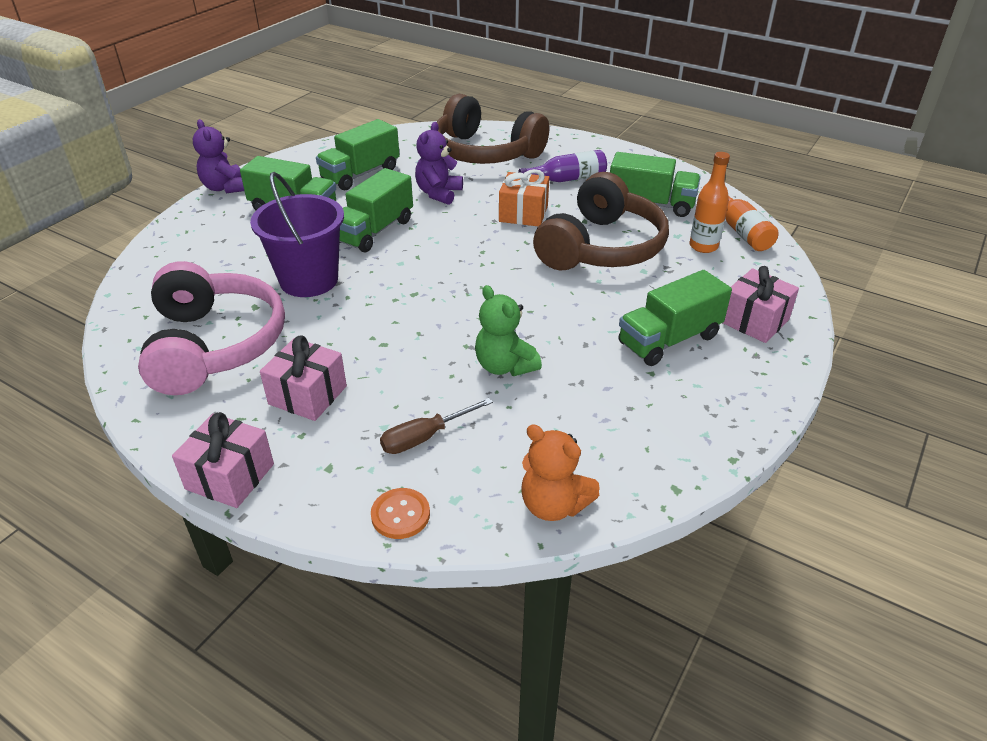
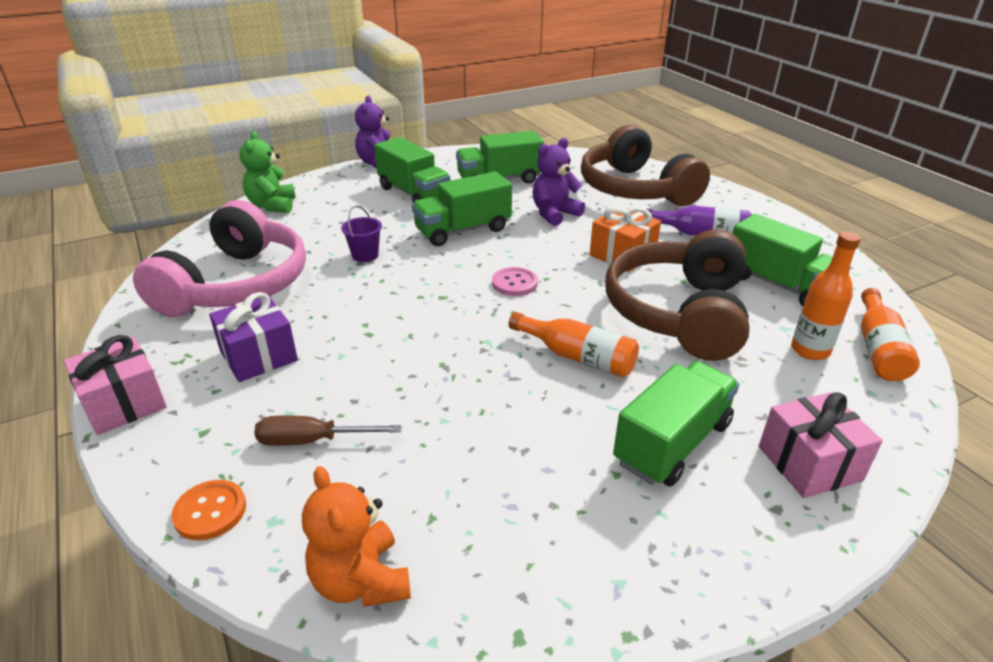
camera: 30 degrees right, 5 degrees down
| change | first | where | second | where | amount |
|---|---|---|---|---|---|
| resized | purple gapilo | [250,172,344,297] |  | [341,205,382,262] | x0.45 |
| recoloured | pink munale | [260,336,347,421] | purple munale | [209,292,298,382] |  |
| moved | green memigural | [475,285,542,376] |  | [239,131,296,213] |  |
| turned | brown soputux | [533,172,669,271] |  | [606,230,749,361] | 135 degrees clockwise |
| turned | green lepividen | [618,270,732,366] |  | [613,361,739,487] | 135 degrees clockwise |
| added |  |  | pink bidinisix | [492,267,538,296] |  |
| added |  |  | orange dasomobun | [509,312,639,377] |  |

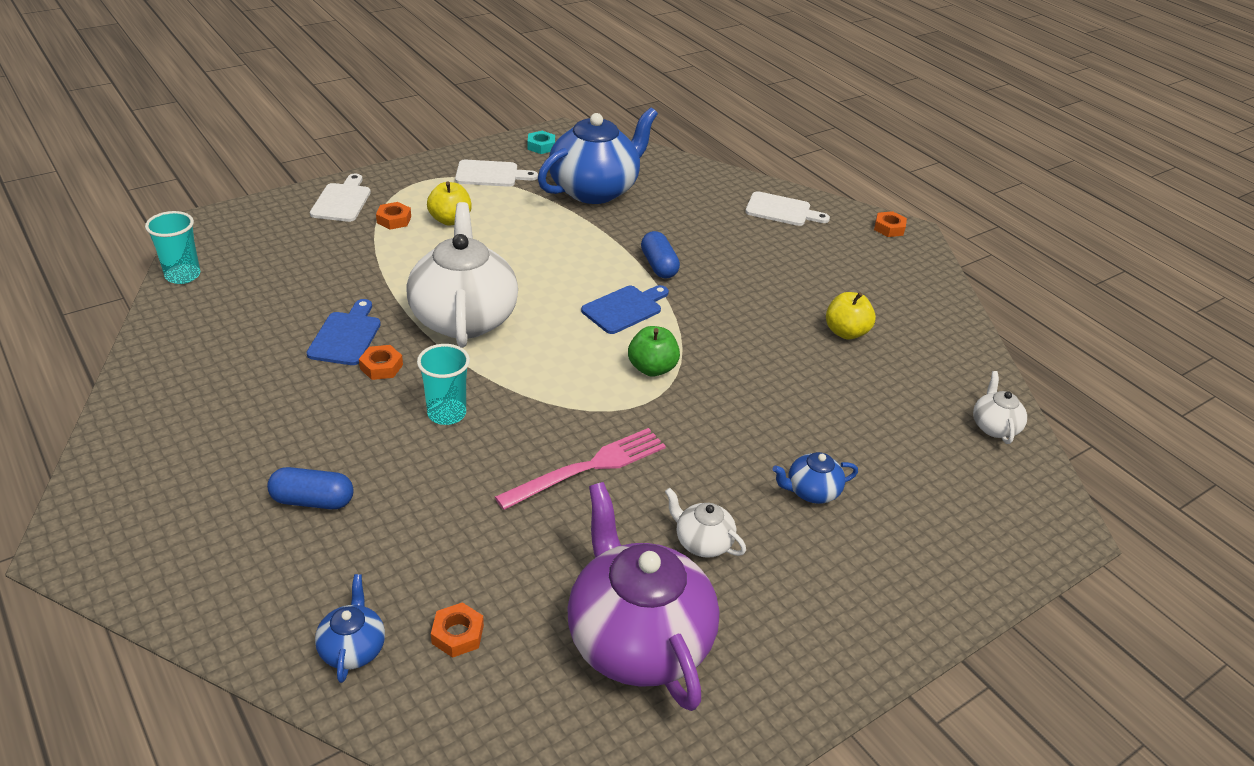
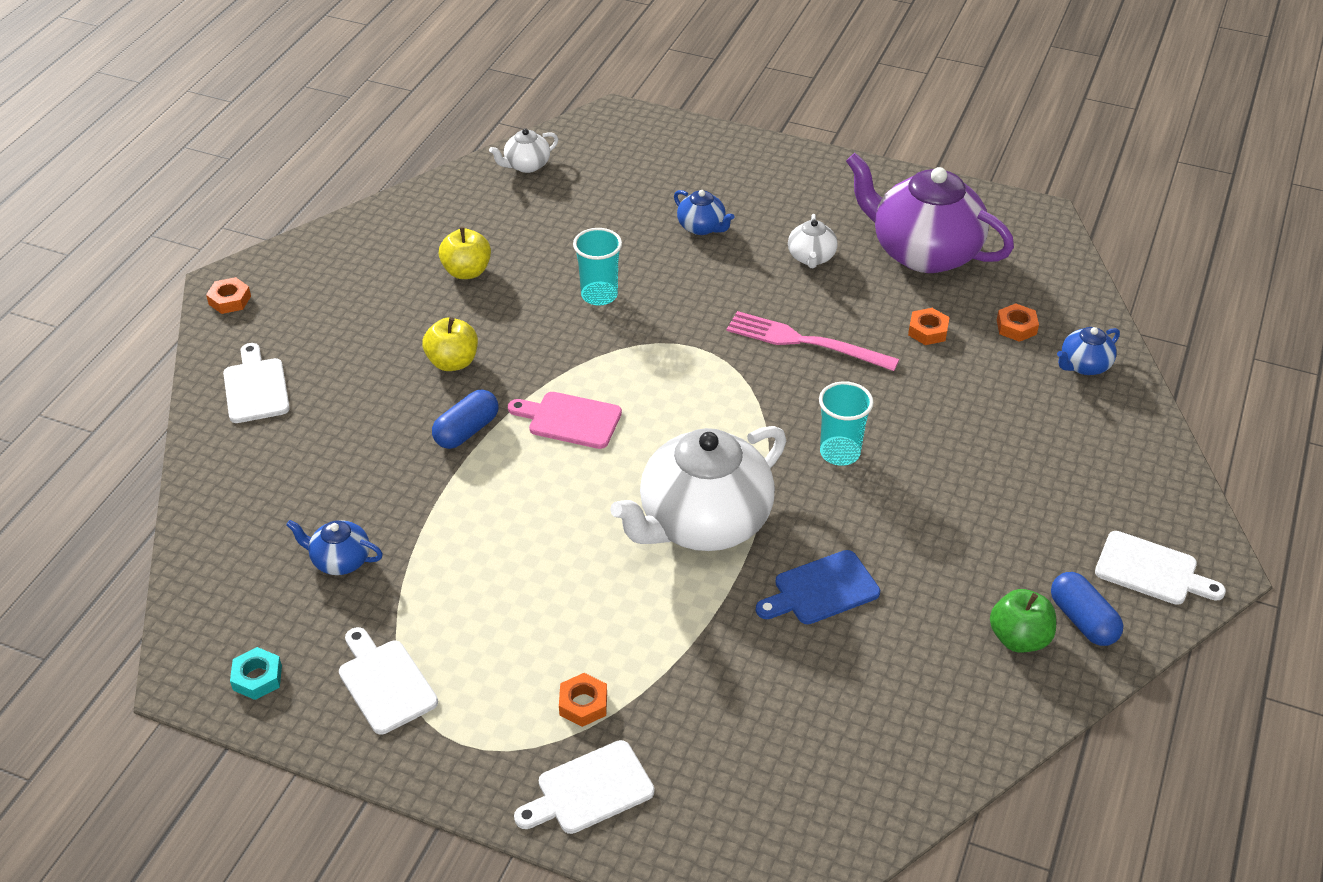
camera: 120 degrees left, 5 degrees up
| change | first | where | second | where | amount |
|---|---|---|---|---|---|
| moved | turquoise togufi | [145,211,200,284] |  | [573,228,622,306] |  |
| moved | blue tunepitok | [267,467,354,509] |  | [1051,572,1123,646] |  |
| moved | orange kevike | [359,345,403,380] |  | [908,308,950,345] |  |
| moved | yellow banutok | [427,181,472,226] |  | [422,317,478,371] |  |
| resized | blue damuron | [538,108,658,204] |  | [286,520,383,575] | x0.44 |
| turned | purple damuron | [567,482,720,711] |  | [846,153,1014,273] | 90 degrees clockwise |
| recoloured | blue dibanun | [581,285,669,334] | pink dibanun | [508,392,622,449] |  |
| moved | green banutok | [628,326,680,377] |  | [990,589,1056,652] |  |
| added |  |  | white dibanun | [1095,531,1226,605] |  |

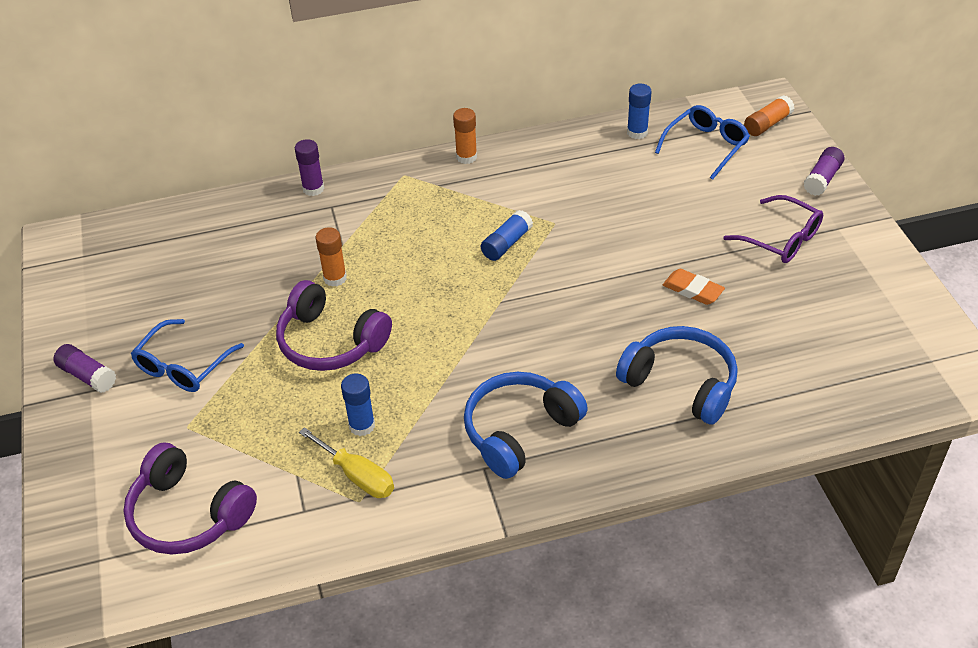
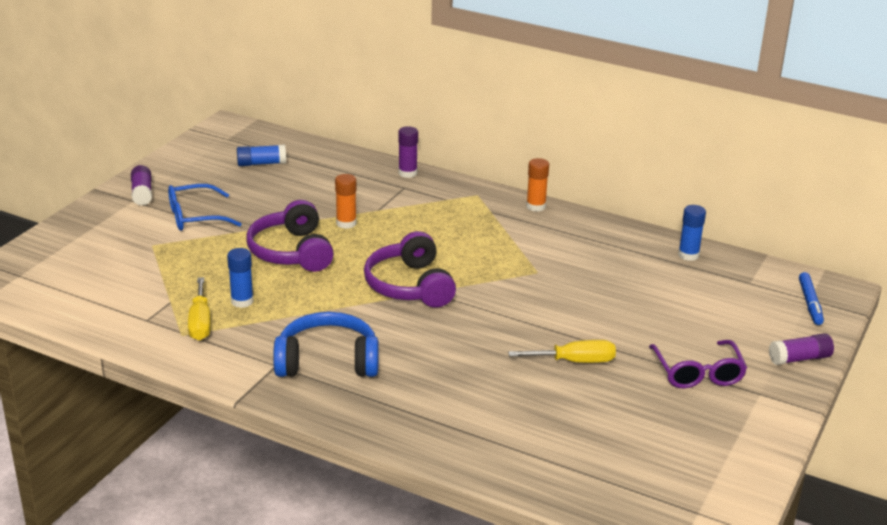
camera: 40 degrees right, 15 degrees down
| change | first | where | second | where | amount |
|---|---|---|---|---|---|
| moved | purple soputux | [123,443,257,554] |  | [364,231,456,307] |  |
| moved | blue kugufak | [481,210,533,261] |  | [237,145,286,166] |  |
| removed | blue soputux | [616,326,738,425] |  |  |  |
| removed | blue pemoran | [655,105,750,180] |  |  |  |
| replaced | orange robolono | [663,269,725,305] | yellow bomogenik | [508,340,616,363] |  |
| replaced | orange kugufak | [744,95,794,136] | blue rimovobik | [799,272,824,325] |  |

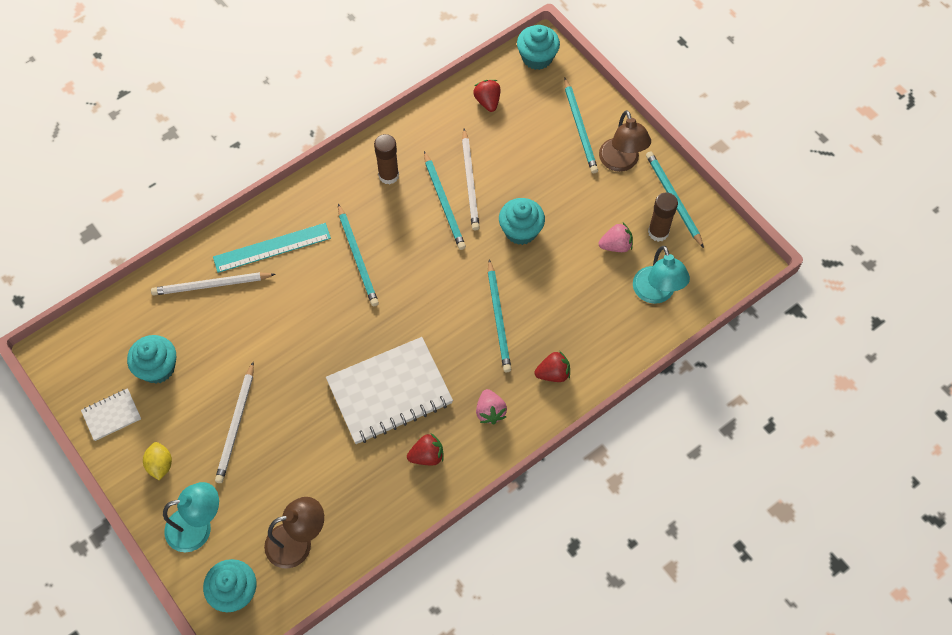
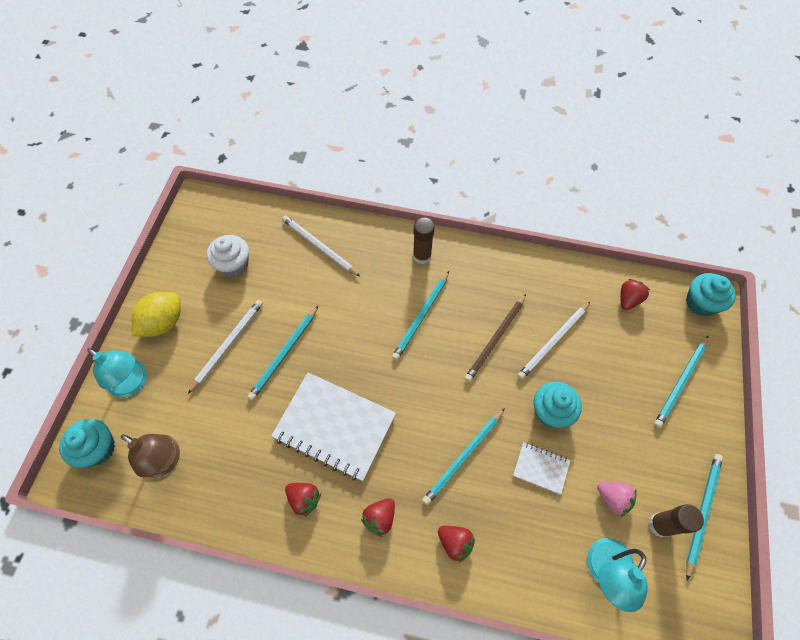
camera: 50 degrees right, 0 degrees up
| change | first | where | second | where | amount |
|---|---|---|---|---|---|
| moved | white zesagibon | [81,388,141,441] |  | [513,442,570,494] |  |
| recoloured | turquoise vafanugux | [127,335,176,384] | white vafanugux | [207,235,249,277] |  |
| resized | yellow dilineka | [143,442,172,480] |  | [132,292,181,337] | x1.66 |
| removed | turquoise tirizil | [213,223,331,273] |  |  |  |
| turned | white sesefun | [215,362,254,483] |  | [188,300,263,394] | 150 degrees clockwise |
| moved | brown kugufak | [374,134,399,184] |  | [413,217,435,264] |  |
| moved | turquoise sesefun | [424,151,466,250] |  | [247,306,318,400] |  |
| recoloured | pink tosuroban | [476,389,507,424] | red tosuroban | [361,498,395,537] |  |
| removed | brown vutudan | [599,110,651,172] |  |  |  |
| added |  |  | brown sesefun | [464,294,526,382] |  |

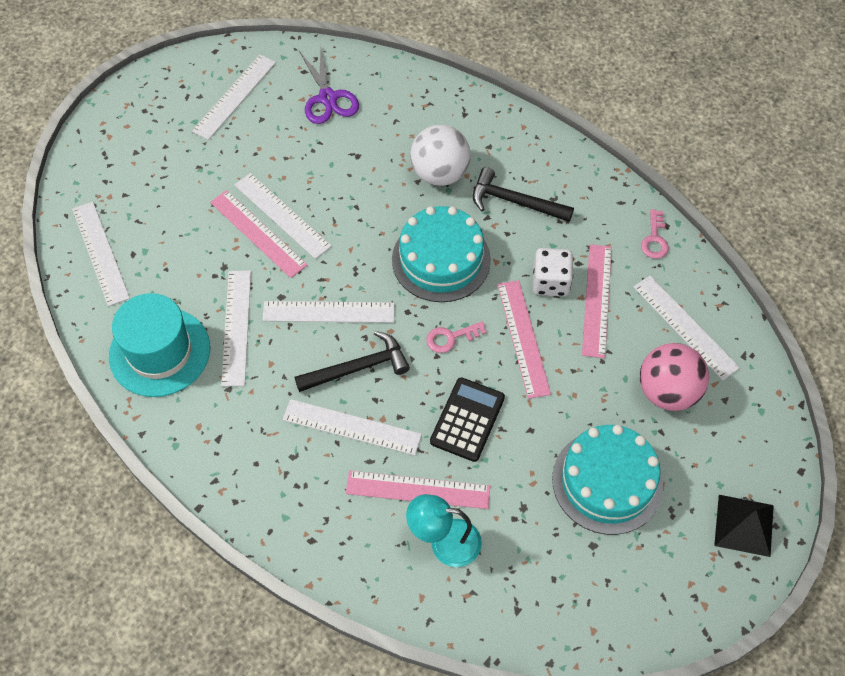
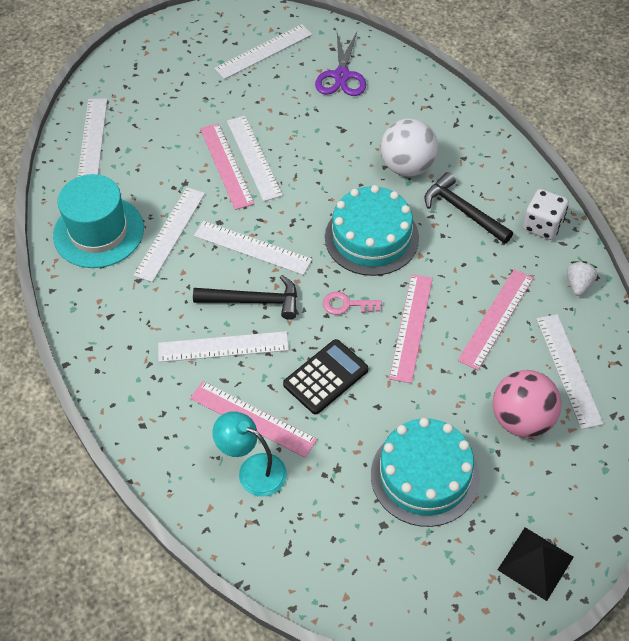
camera: 25 degrees right, 5 degrees down
| change | first | where | second | where | amount |
|---|---|---|---|---|---|
| turned | white tirizil | [283,399,422,455] |  | [158,331,289,362] | 45 degrees counterclockwise |
| moved | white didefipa | [533,248,574,297] |  | [523,189,569,240] |  |
| replaced | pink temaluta | [641,209,669,259] | white tosuroban | [567,261,598,296] |  |

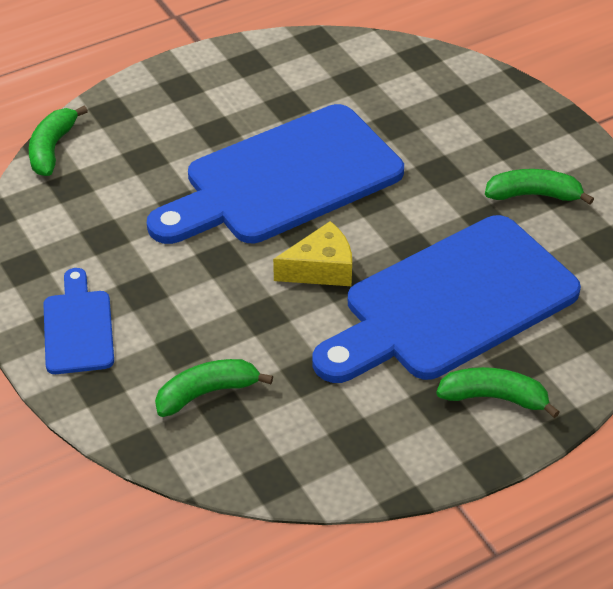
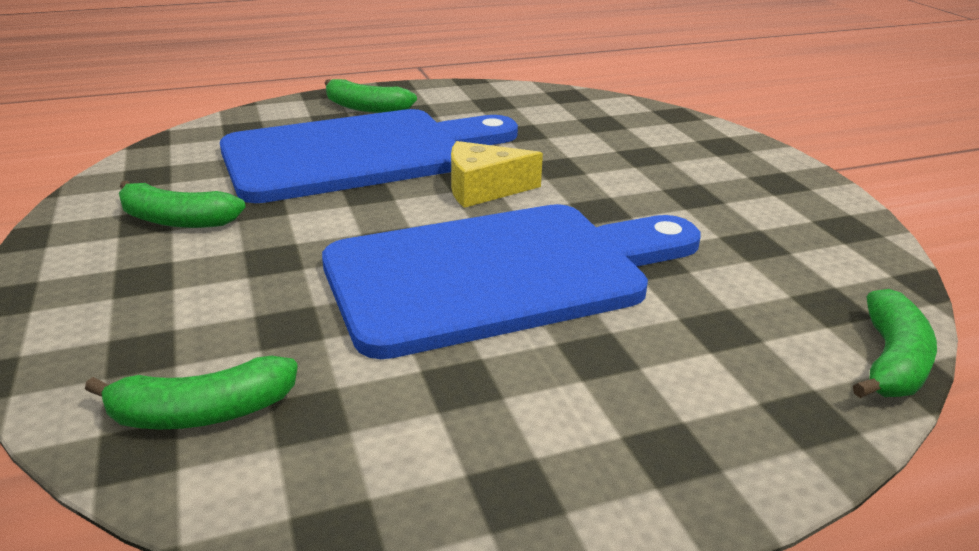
camera: 170 degrees left, 15 degrees down
| change | first | where | second | where | amount |
|---|---|---|---|---|---|
| removed | blue dibanun | [43,268,114,374] |  |  |  |
| moved | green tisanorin | [155,359,273,417] |  | [85,356,298,429] |  |

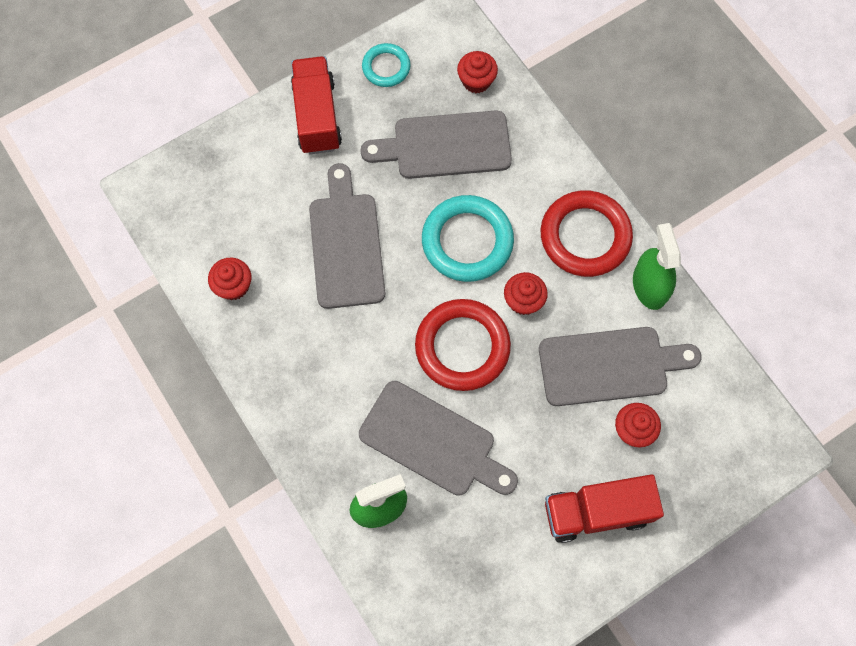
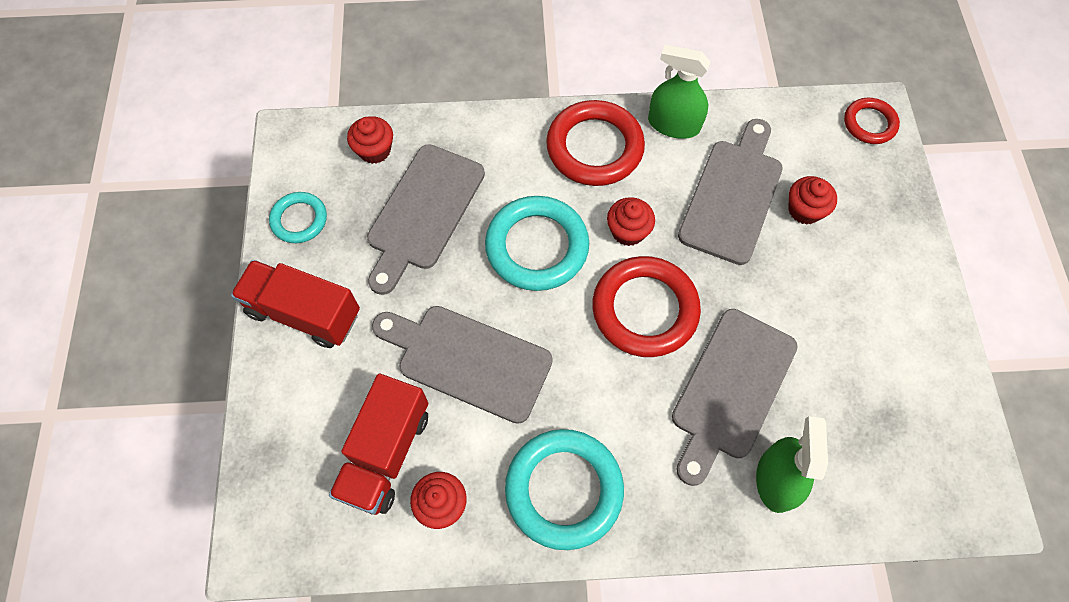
camera: 60 degrees left, 5 degrees down
| change | first | where | second | where | amount |
|---|---|---|---|---|---|
| turned | grey dibanun | [359,381,518,496] |  | [672,309,798,486] | 150 degrees clockwise |
| moved | red lepividen | [545,474,664,543] |  | [329,374,428,515] |  |
| added |  |  | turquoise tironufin | [505,429,624,550] |  |
| added |  |  | red tironufin | [844,98,900,144] |  |

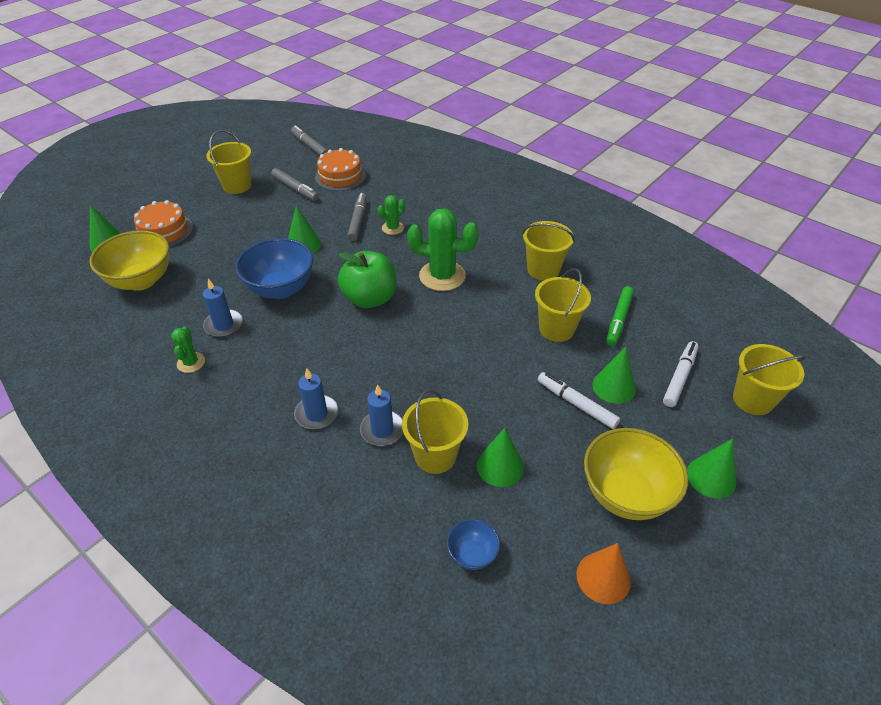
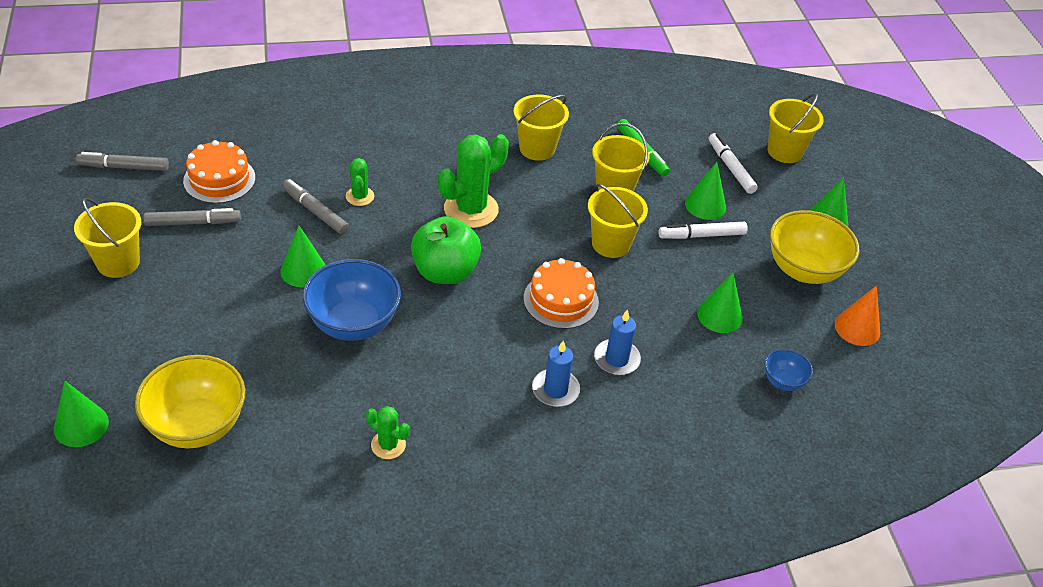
camera: 55 degrees left, 0 degrees up
| change | first | where | second | where | amount |
|---|---|---|---|---|---|
| moved | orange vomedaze | [134,200,193,247] |  | [524,258,599,329] |  |
| removed | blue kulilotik | [203,279,243,337] |  |  |  |
| moved | yellow gapilo | [402,389,468,474] |  | [588,184,648,258] |  |

